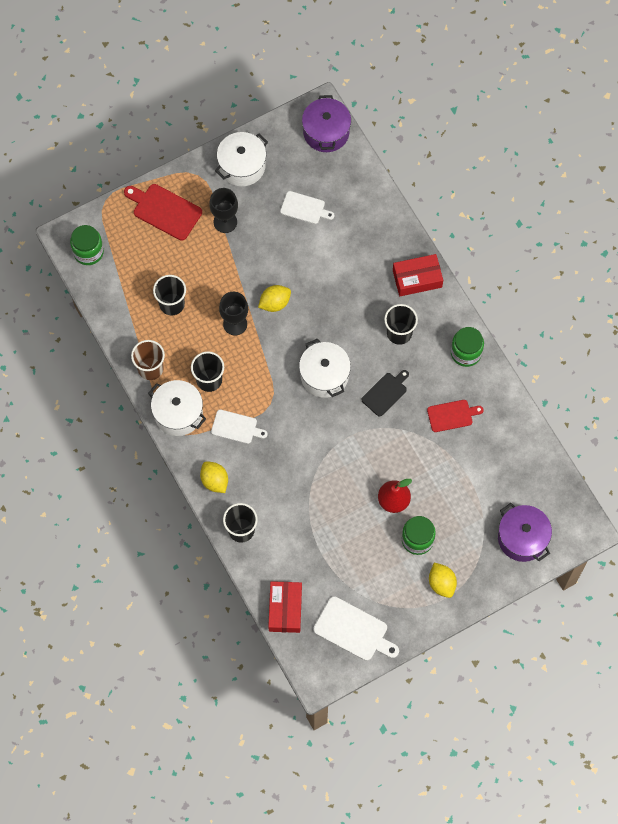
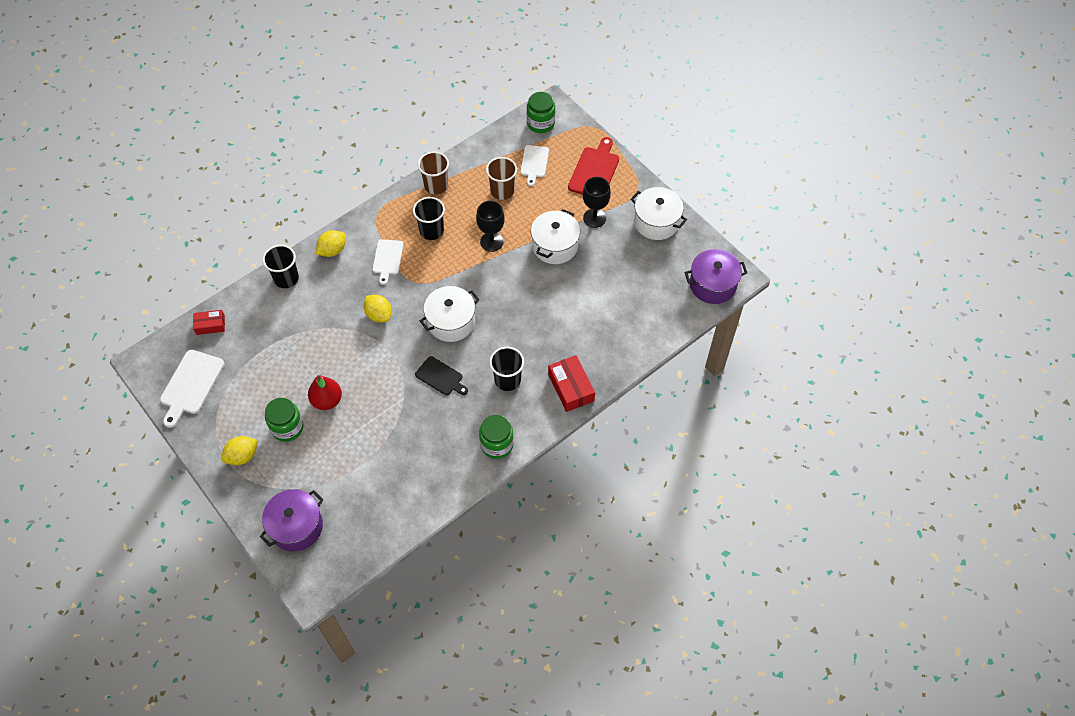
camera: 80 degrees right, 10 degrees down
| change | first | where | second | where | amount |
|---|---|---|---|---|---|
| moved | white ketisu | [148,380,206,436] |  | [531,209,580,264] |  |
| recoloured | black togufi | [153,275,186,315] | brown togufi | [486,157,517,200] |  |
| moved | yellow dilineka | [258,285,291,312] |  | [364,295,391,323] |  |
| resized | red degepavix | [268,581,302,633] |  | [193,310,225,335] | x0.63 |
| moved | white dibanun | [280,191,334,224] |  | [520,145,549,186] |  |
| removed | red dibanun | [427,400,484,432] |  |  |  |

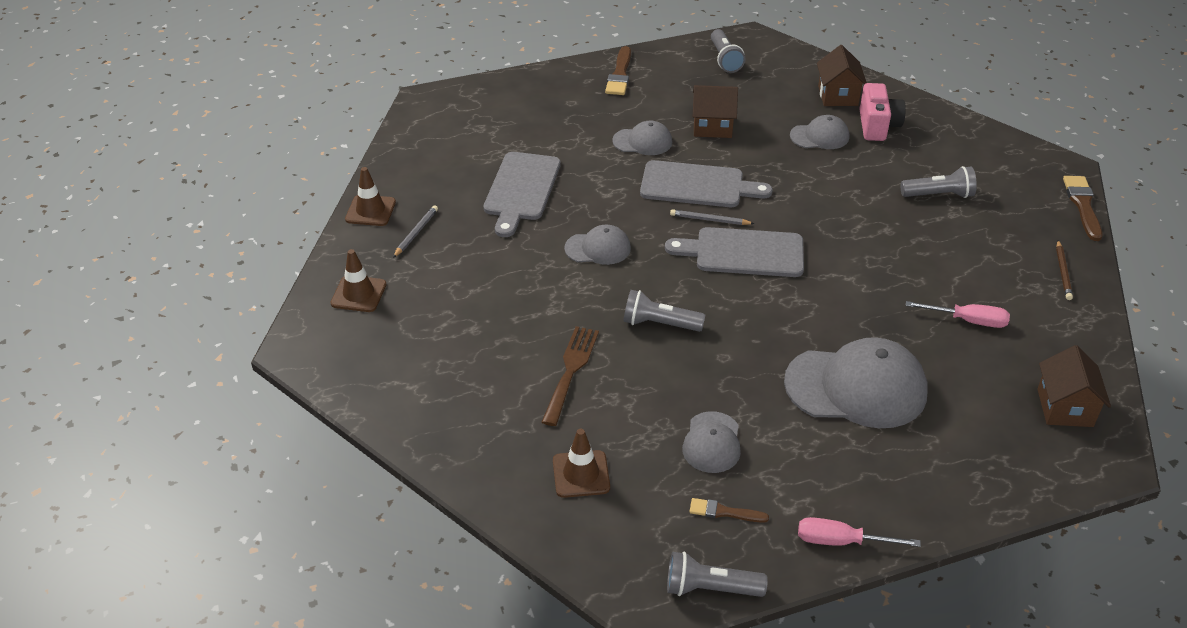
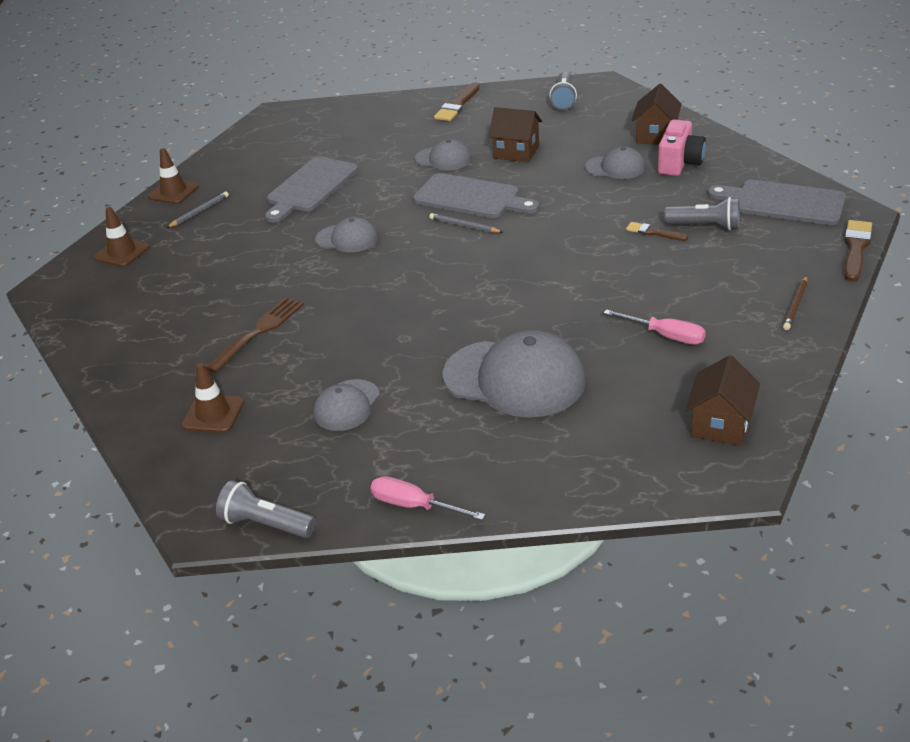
camera: 20 degrees right, 5 degrees down
| change | first | where | second | where | amount |
|---|---|---|---|---|---|
| removed | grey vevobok | [623,290,705,332] |  |  |  |
| moved | grey dibanun | [665,227,804,277] |  | [708,180,846,225] |  |
| moved | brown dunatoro | [689,498,769,523] |  | [626,222,688,241] |  |

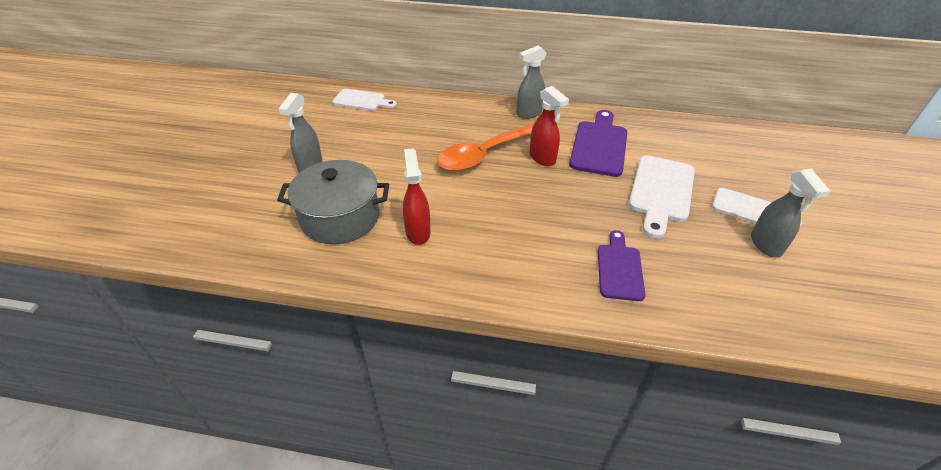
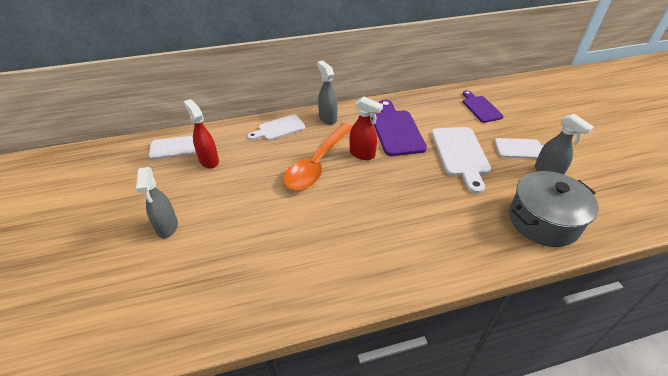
camera: 25 degrees left, 0 degrees up
| change | first | where | second | where | amount |
|---|---|---|---|---|---|
| moved | grey ketisu | [277,160,389,244] |  | [509,171,599,247] |  |
| moved | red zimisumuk | [403,148,431,245] |  | [184,99,219,168] |  |
| turned | grey zimisumuk | [516,46,547,119] |  | [317,60,338,125] | 120 degrees clockwise |
| moved | purple dibanun | [598,230,645,301] |  | [463,90,504,123] |  |
| added |  |  | white dibanun | [248,115,305,140] |  |

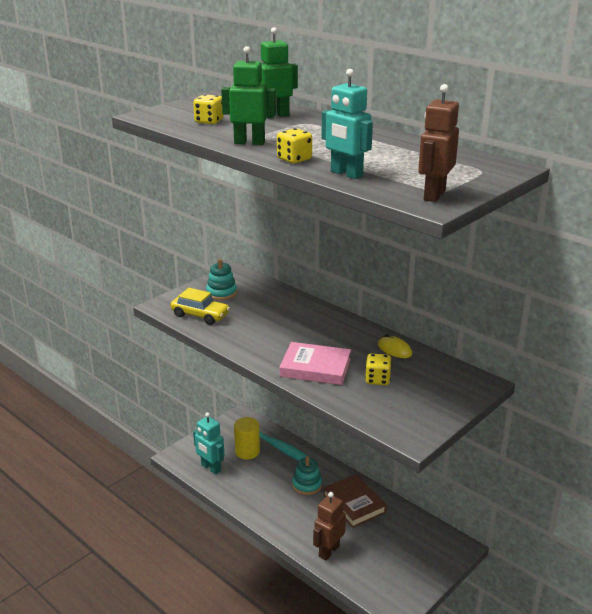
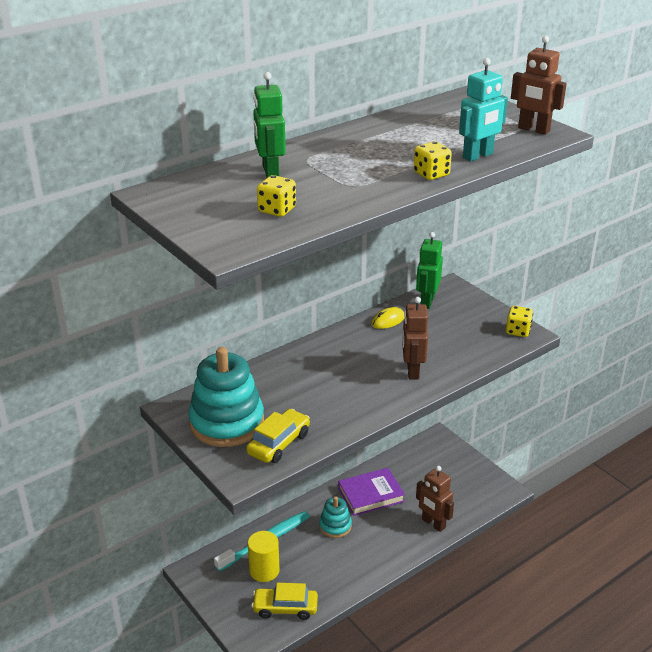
camera: 80 degrees left, 5 degrees up
| change | first | where | second | where | amount |
|---|---|---|---|---|---|
| replaced | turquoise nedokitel | [193,412,224,475] | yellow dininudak | [251,583,318,620] |  |
| resized | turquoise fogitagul | [206,259,237,300] |  | [188,347,264,447] | x1.88 |
| moved | green nedokitel | [221,46,276,145] |  | [416,232,443,309] |  |
| replaced | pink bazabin | [280,342,351,385] | brown nedokitel | [402,297,428,379] |  |
| recoloured | brown bazabin | [323,474,387,528] | purple bazabin | [338,468,405,516] |  |
| moved | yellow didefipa | [365,353,392,385] |  | [506,306,533,337] |  |

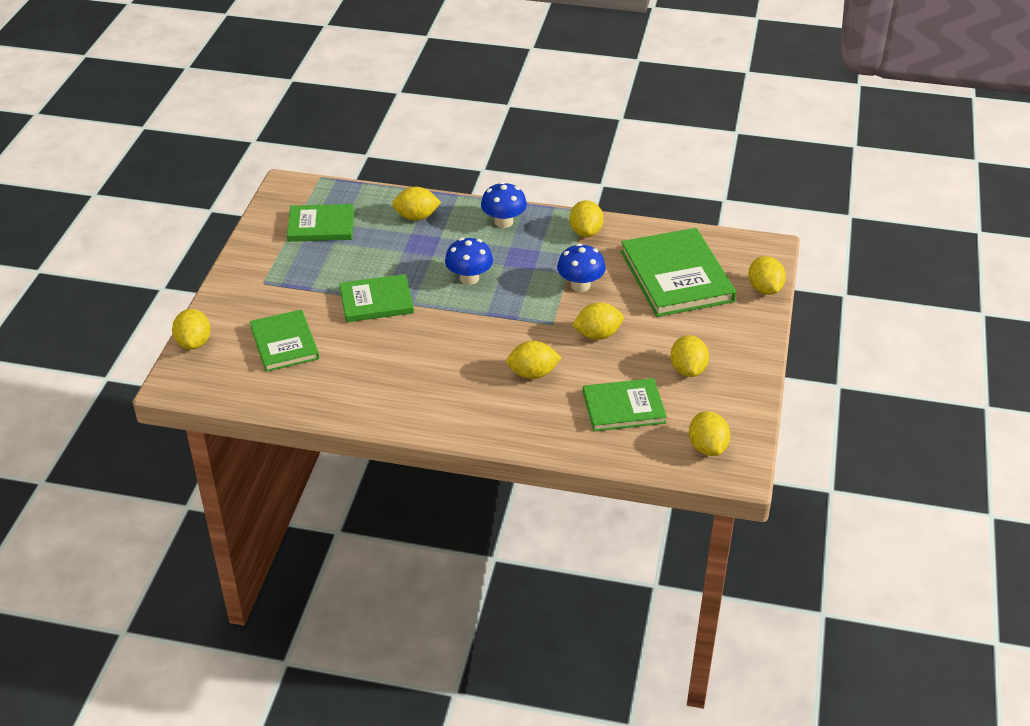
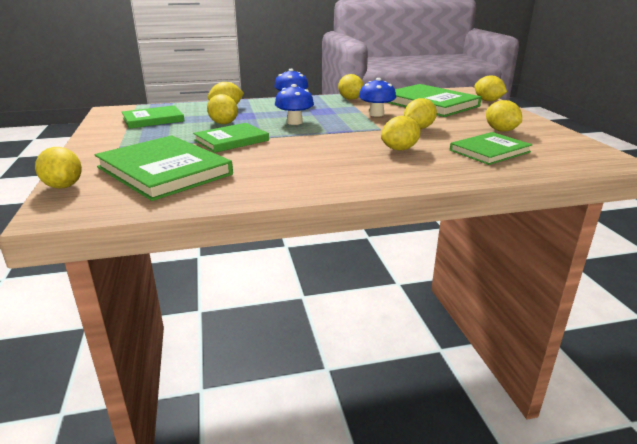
camera: 25 degrees left, 15 degrees down
| change | first | where | second | where | amount |
|---|---|---|---|---|---|
| resized | green bazabin | [250,309,319,372] |  | [94,135,233,201] | x1.61 |
| moved | yellow dilineka | [689,411,730,456] |  | [207,94,238,124] |  |

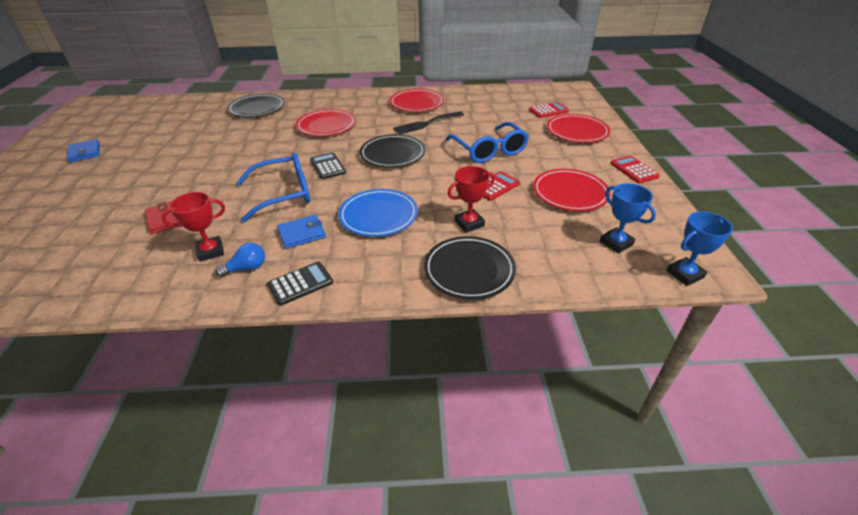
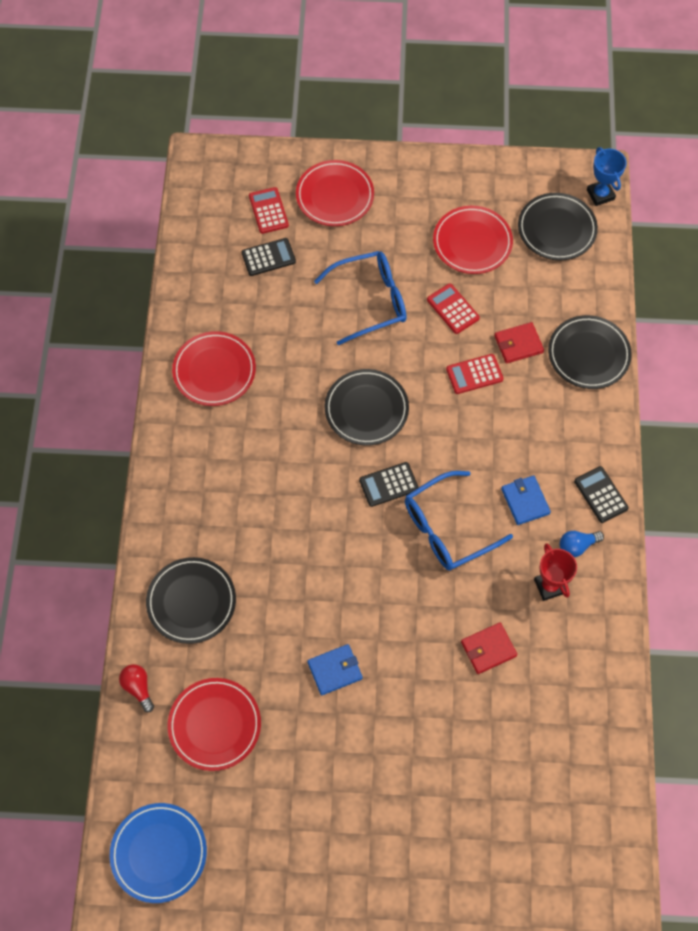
camera: 85 degrees left, 25 degrees up
| change | first | where | second | where | amount |
|---|---|---|---|---|---|
| moved | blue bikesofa | [67,139,100,163] |  | [307,644,363,695] |  |
| turned | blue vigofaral | [215,243,265,277] |  | [560,531,604,557] | 90 degrees counterclockwise |
| turned | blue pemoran | [237,153,310,222] |  | [405,471,513,571] | 105 degrees counterclockwise |
| moved | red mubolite | [296,109,356,136] |  | [168,678,261,771] |  |
| moved | blue mubolite | [338,189,418,237] |  | [110,803,207,903] |  |
| removed | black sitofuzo | [393,111,464,134] |  |  |  |
| replaced | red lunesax | [447,166,495,232] | red bikesofa | [494,322,544,364] |  |
| replaced | blue lunesax | [600,183,656,253] | black mubolite | [518,193,598,261] |  |
| moved | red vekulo | [610,156,660,183] |  | [446,354,503,394] |  |
| added |  |  | red vigofaral | [119,664,154,712] |  |
| added |  |  | black vekulo | [241,238,296,276] |  |

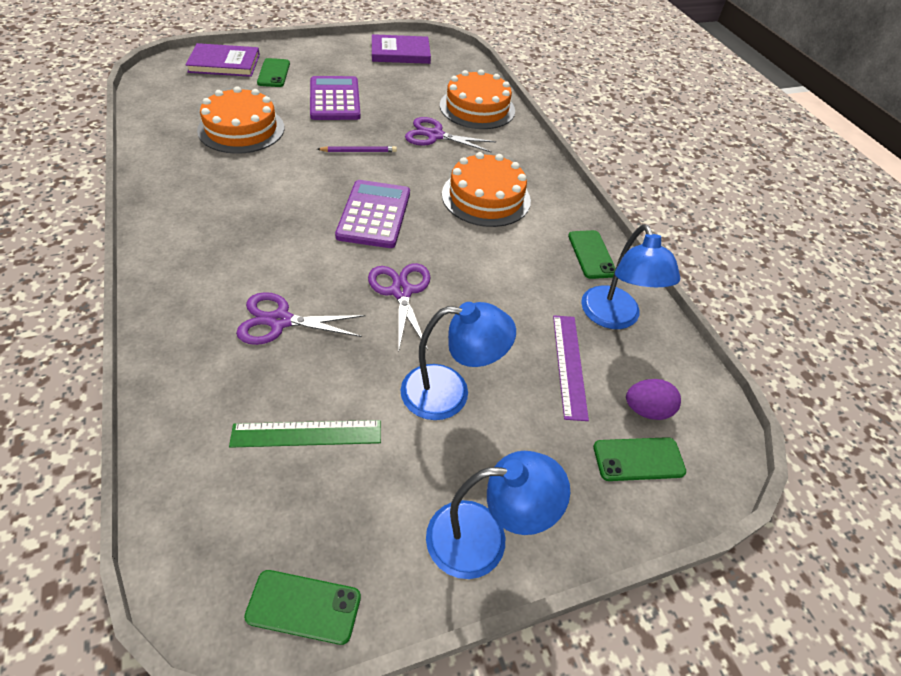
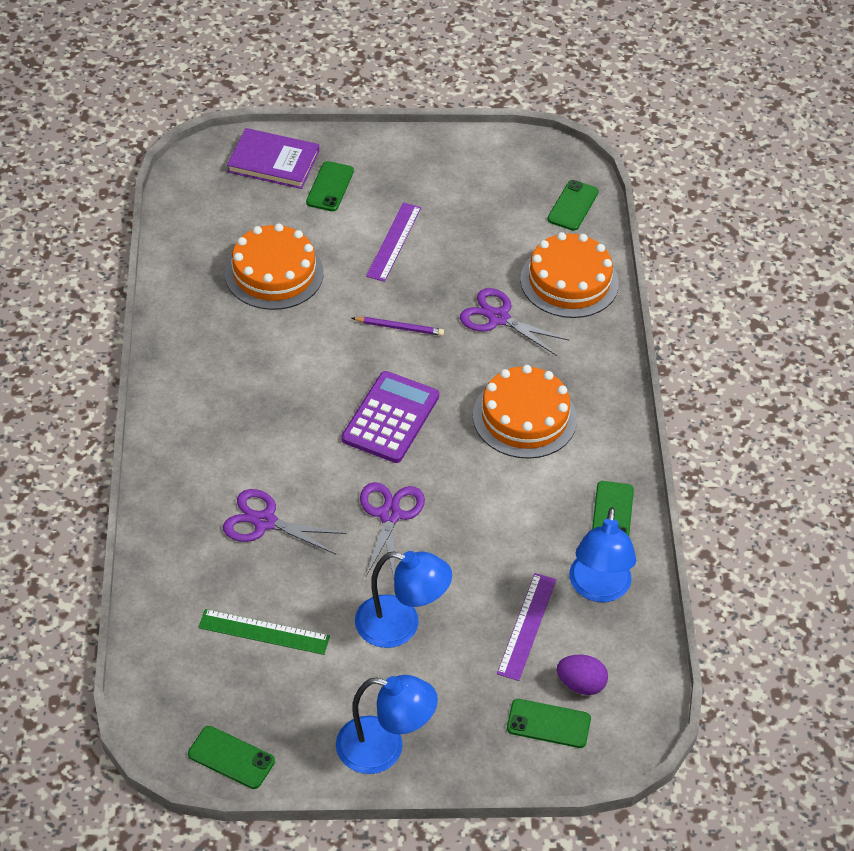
camera: 20 degrees right, 0 degrees up
| change | first | where | second | where | amount |
|---|---|---|---|---|---|
| replaced | purple vekulo | [310,76,361,120] | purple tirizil | [366,202,421,282] |  |
| removed | purple bazabin | [372,34,431,64] |  |  |  |
| added |  |  | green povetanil | [547,180,599,231] |  |

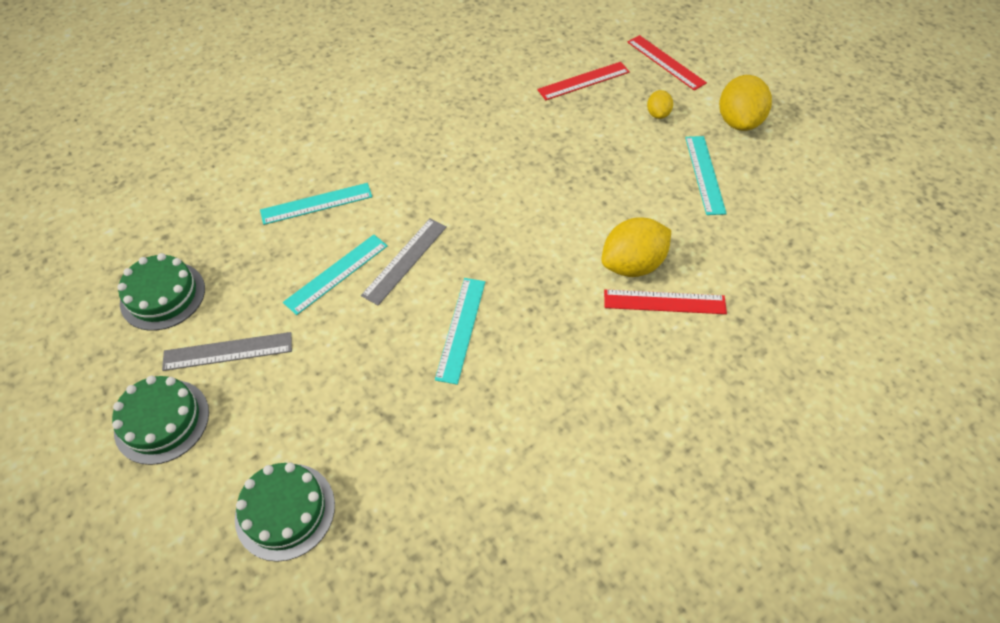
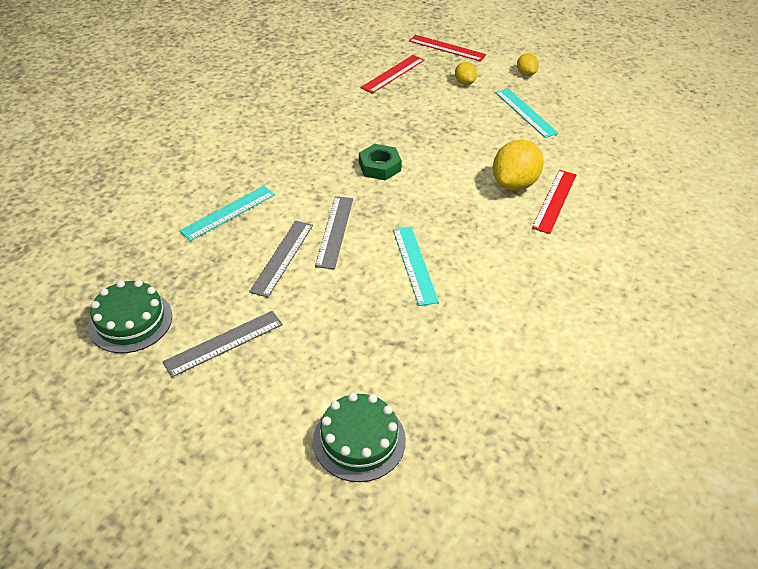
camera: 25 degrees left, 10 degrees down
| change | first | where | second | where | amount |
|---|---|---|---|---|---|
| removed | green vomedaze | [112,376,209,465] |  |  |  |
| recoloured | turquoise tirizil | [283,235,388,315] | grey tirizil | [249,220,313,298] |  |
| turned | red tirizil | [604,289,727,314] |  | [532,170,576,234] | 45 degrees counterclockwise |
| resized | yellow dilineka | [719,75,772,131] |  | [517,53,539,76] | x0.52 |
| added |  |  | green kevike | [359,144,402,181] |  |

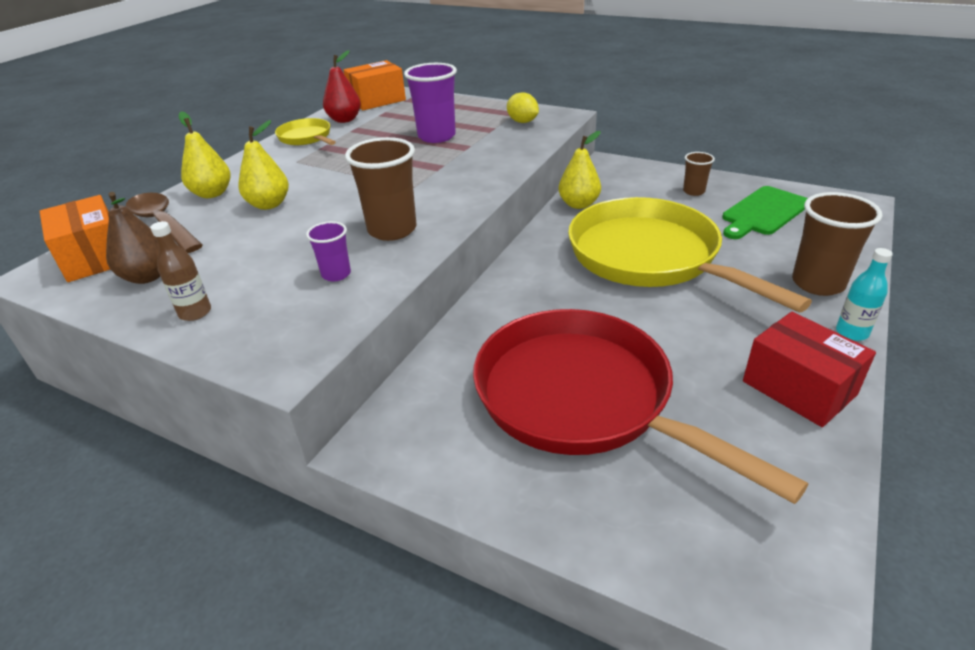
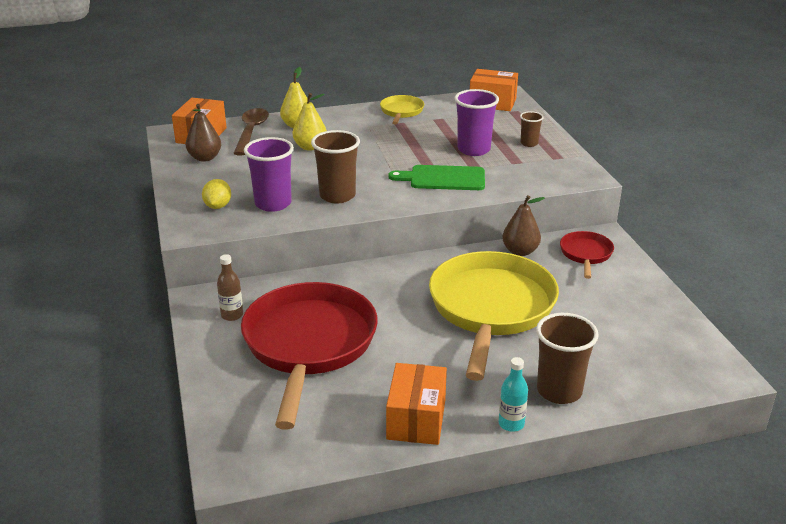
camera: 45 degrees right, 5 degrees down
| change | first | where | second | where | amount |
|---|---|---|---|---|---|
| moved | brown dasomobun | [151,221,211,321] |  | [217,254,243,321] |  |
| resized | purple togufi | [306,221,351,281] |  | [244,137,294,212] | x1.85 |
| removed | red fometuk | [323,50,361,123] |  |  |  |
| moved | yellow dilineka | [507,92,539,123] |  | [202,179,231,209] |  |
| recoloured | yellow fometuk | [559,131,601,209] | brown fometuk | [502,195,545,256] |  |
| moved | brown togufi | [683,152,715,196] |  | [520,111,544,147] |  |
| moved | green dibanun | [722,186,808,239] |  | [388,165,485,190] |  |
| recoloured | red degepavix | [743,312,876,427] | orange degepavix | [386,363,447,445] |  |
| added |  |  | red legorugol | [560,231,614,279] |  |

